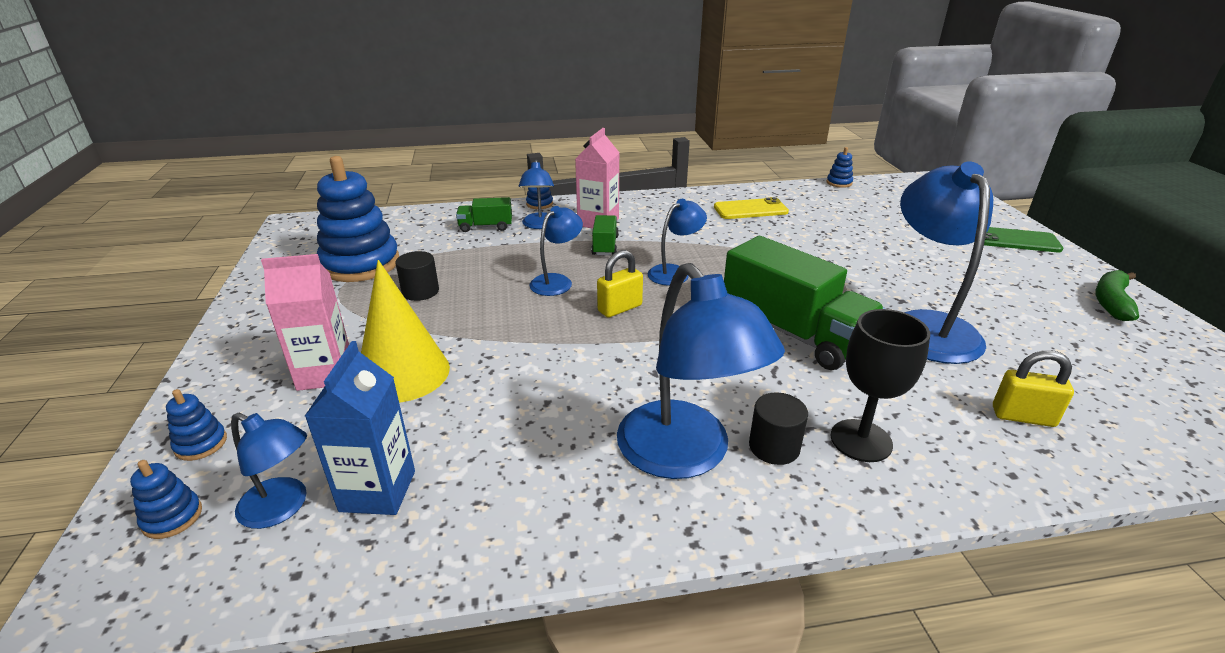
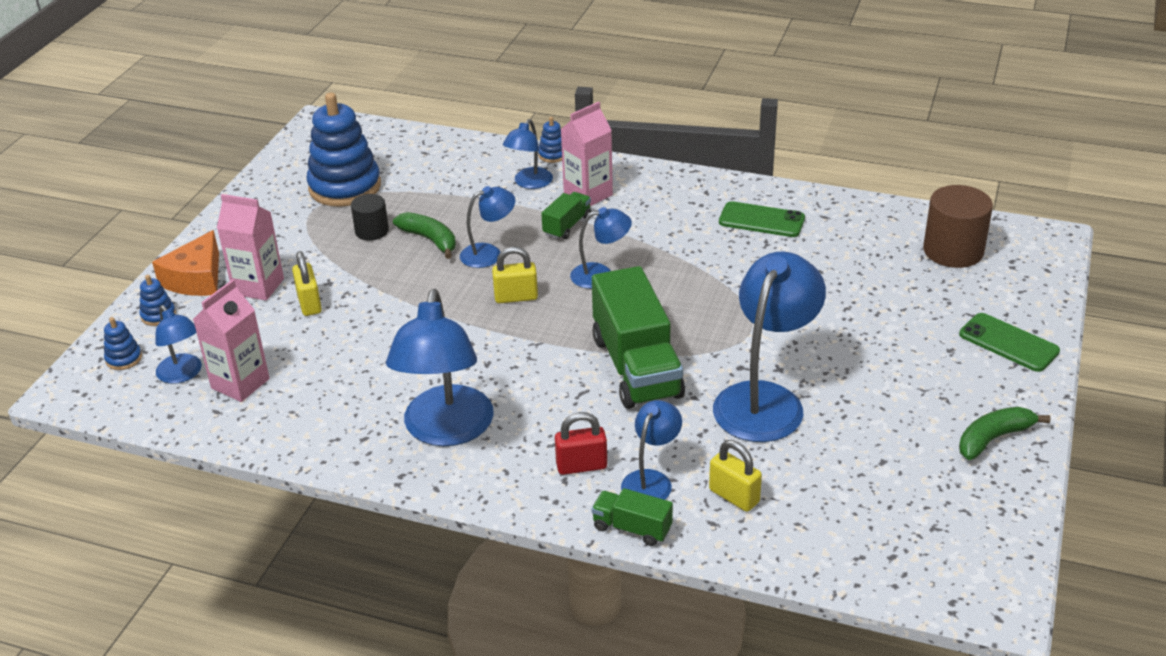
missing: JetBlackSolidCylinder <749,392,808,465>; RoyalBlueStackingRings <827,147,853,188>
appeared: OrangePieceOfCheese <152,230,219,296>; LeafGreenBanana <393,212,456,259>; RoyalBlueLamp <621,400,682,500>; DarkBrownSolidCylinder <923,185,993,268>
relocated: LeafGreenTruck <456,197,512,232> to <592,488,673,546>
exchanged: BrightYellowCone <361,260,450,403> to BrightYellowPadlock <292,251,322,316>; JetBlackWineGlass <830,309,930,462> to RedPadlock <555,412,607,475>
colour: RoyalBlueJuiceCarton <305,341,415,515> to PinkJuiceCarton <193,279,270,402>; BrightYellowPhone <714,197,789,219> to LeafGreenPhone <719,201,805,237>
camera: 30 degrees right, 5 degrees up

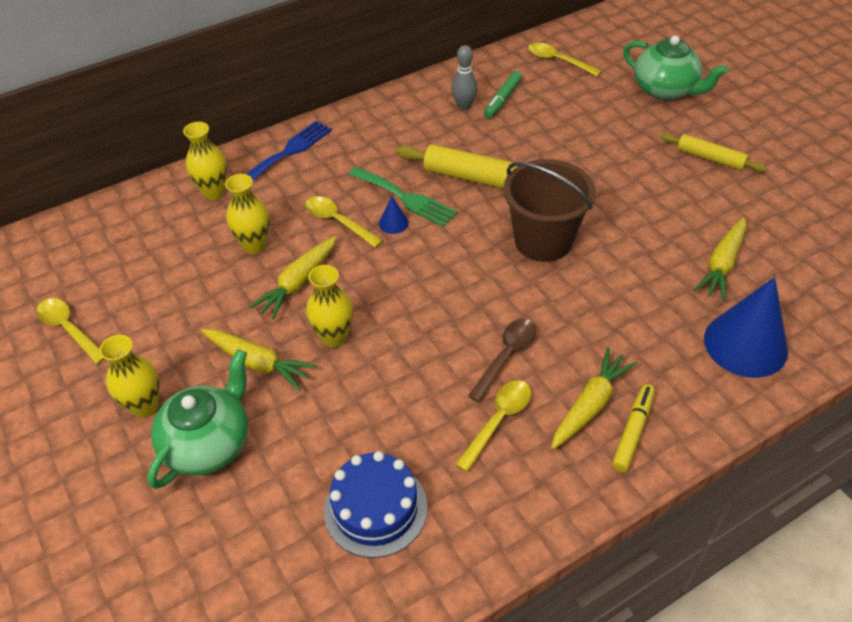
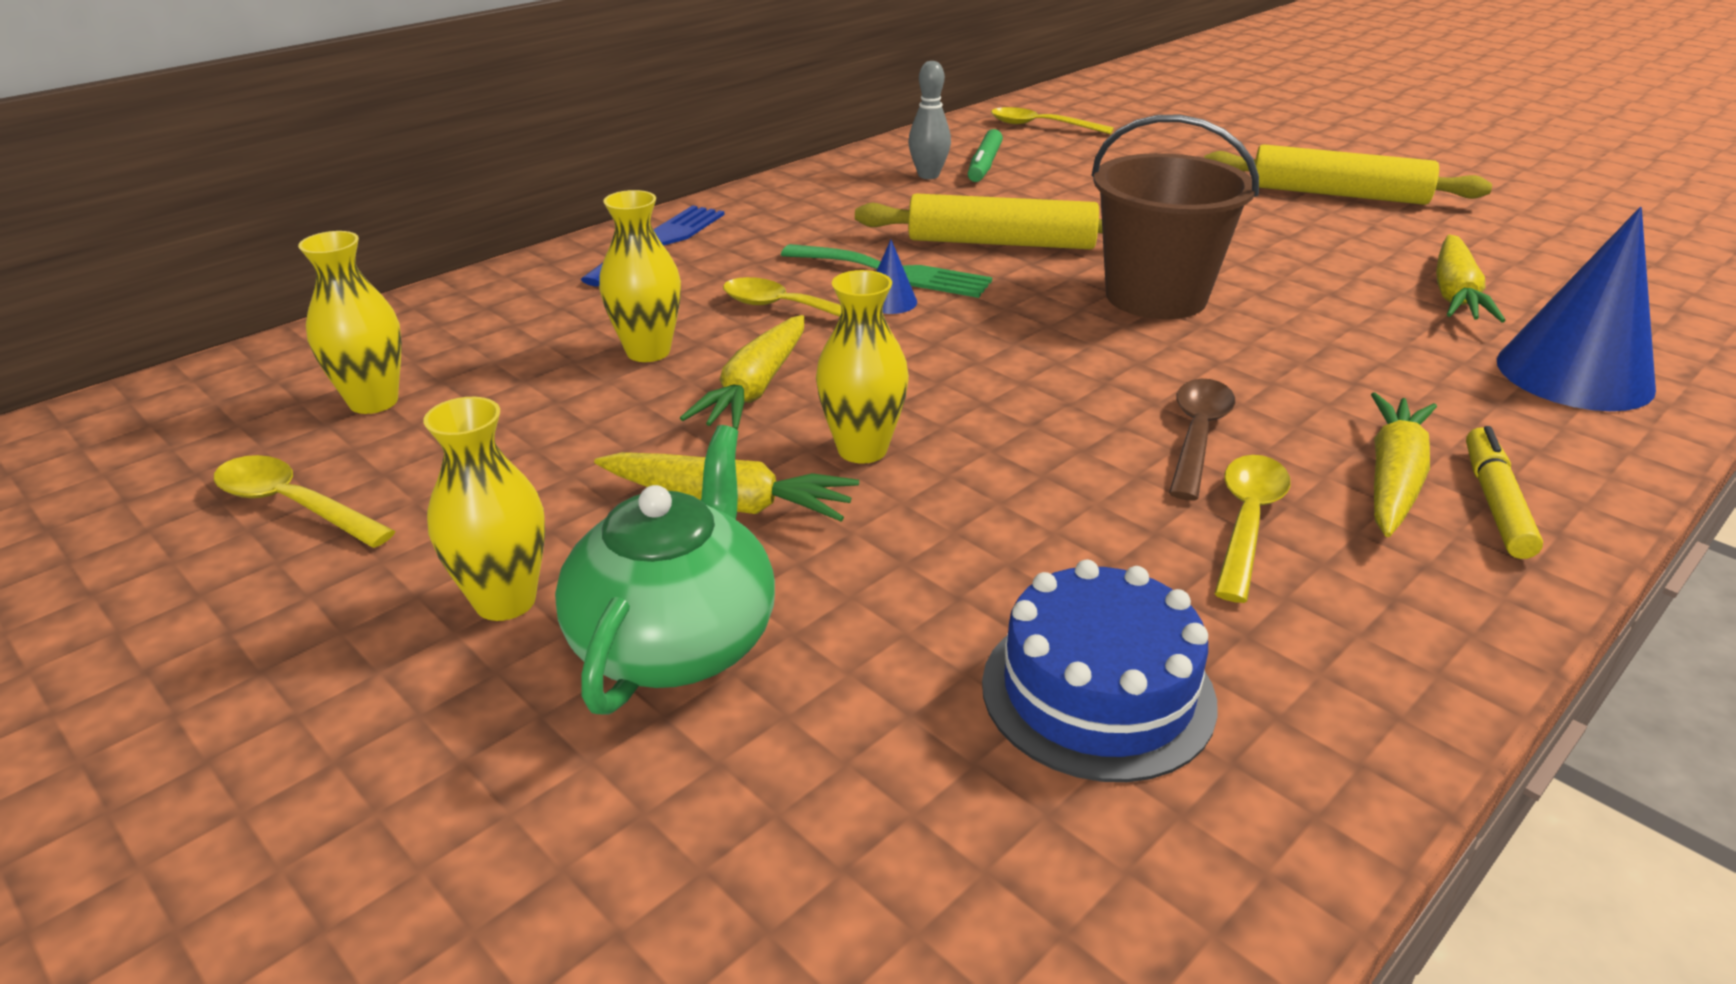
missing: LeafGreenChinaTeapot <623,36,728,100>
relocated: BrightYellowFlowerVase <183,122,227,200> to <298,231,402,414>
size: BrightYellowPastryRoller <660,133,767,172> = <1204,144,1492,205> x1.60
camera: 15 degrees left, 15 degrees down

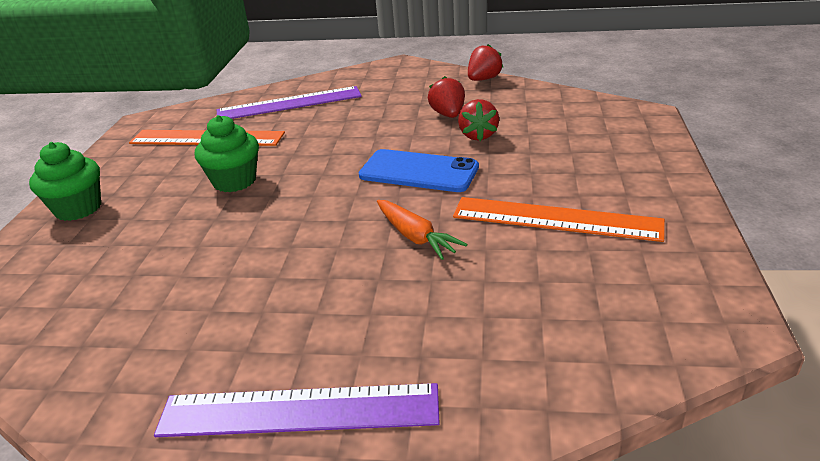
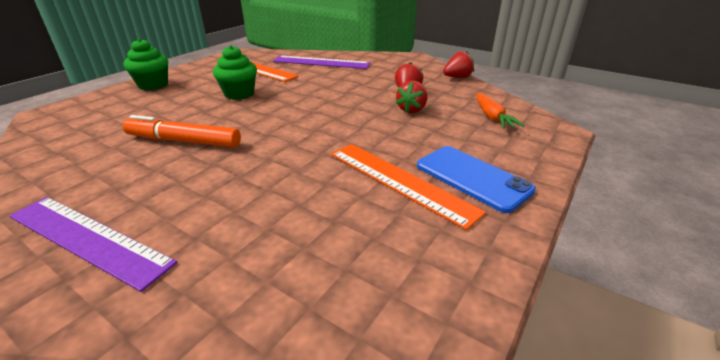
appeared: OrangeMarkerPen <123,115,241,148>
relocated: RoyalBluePhone <359,149,479,192> to <417,146,536,213>; OrangeToyCarrot <377,200,468,260> to <476,93,524,129>
camera: 25 degrees right, 0 degrees up

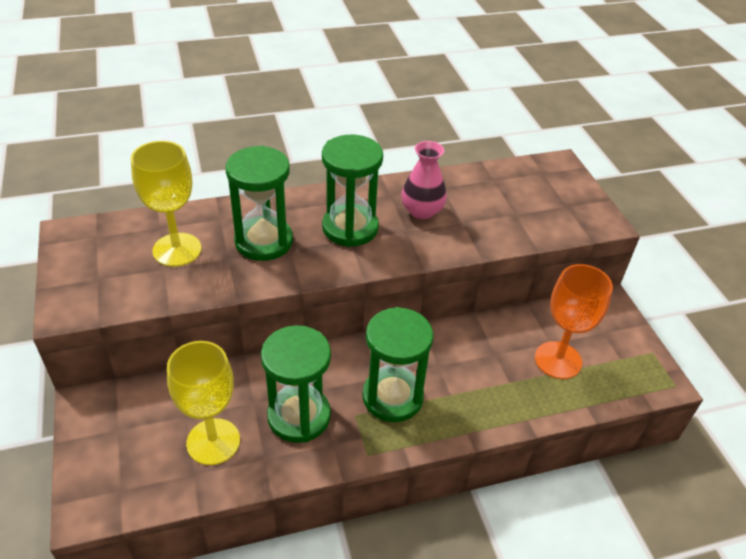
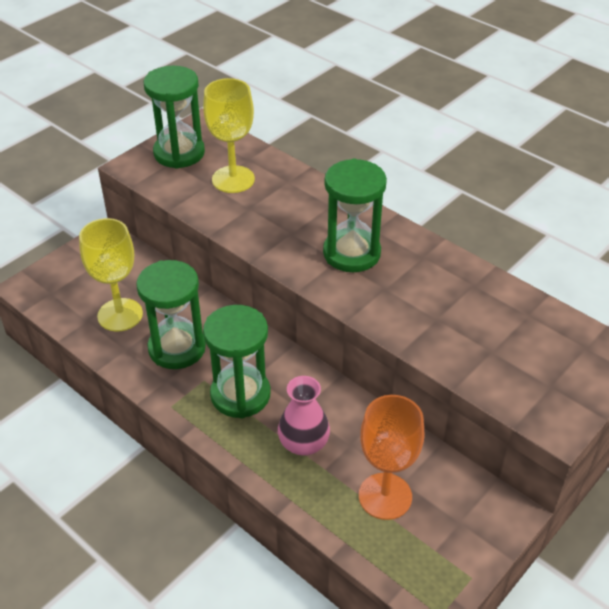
relocated: LeafGreenSandglass <225,146,293,261> to <144,66,205,169>; PinkFlowerVase <401,141,447,219> to <278,376,330,455>
camera: 60 degrees right, 0 degrees up

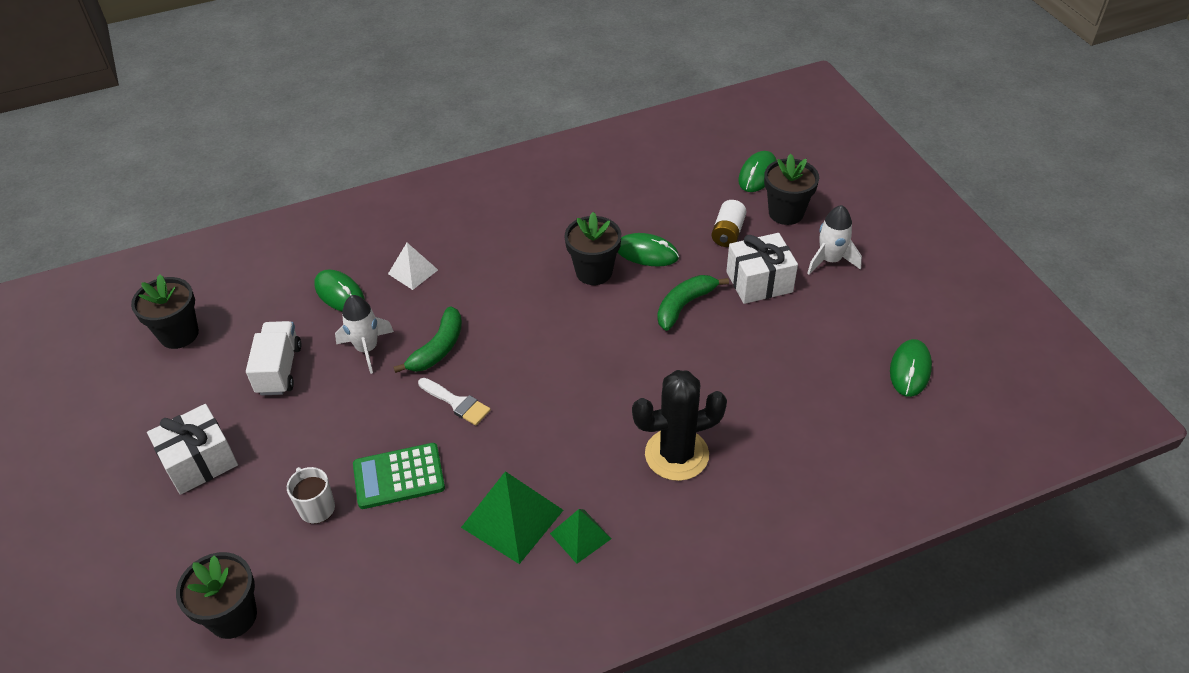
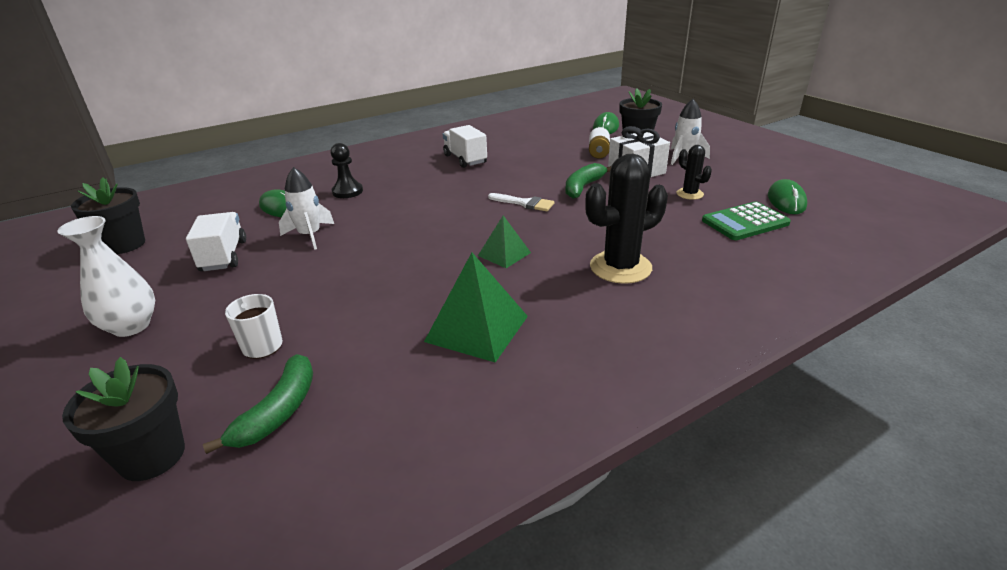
missing: JetBlackFlowerPot <565,212,621,285>; LeafGreenPcMouse <618,233,679,267>
appeared: WhiteTruck <443,125,487,168>; JetBlackSaguaroCactus <676,145,712,200>
relocated: LeafGreenCalculator <353,443,445,509> to <702,202,791,240>; LeafGreenBanana <393,306,462,373> to <203,354,313,454>; WhitePaintBrush <418,378,491,425> to <488,193,555,211>; LeafGreenPyramid <550,509,611,564> to <478,215,531,268>
exchanged: WhiteGift <147,404,238,495> to WhiteFlowerVase <58,216,155,337>; WhitePyramid <388,243,438,290> to JetBlackPawn <330,143,363,198>
camera: 10 degrees left, 15 degrees down

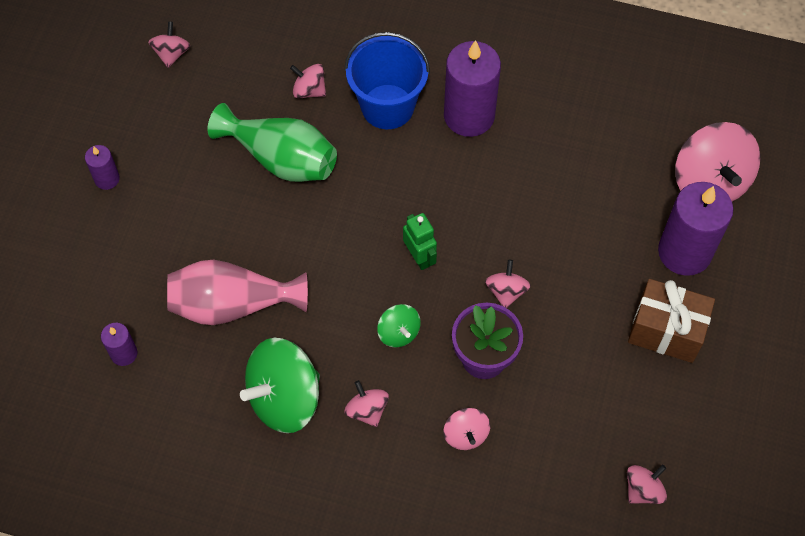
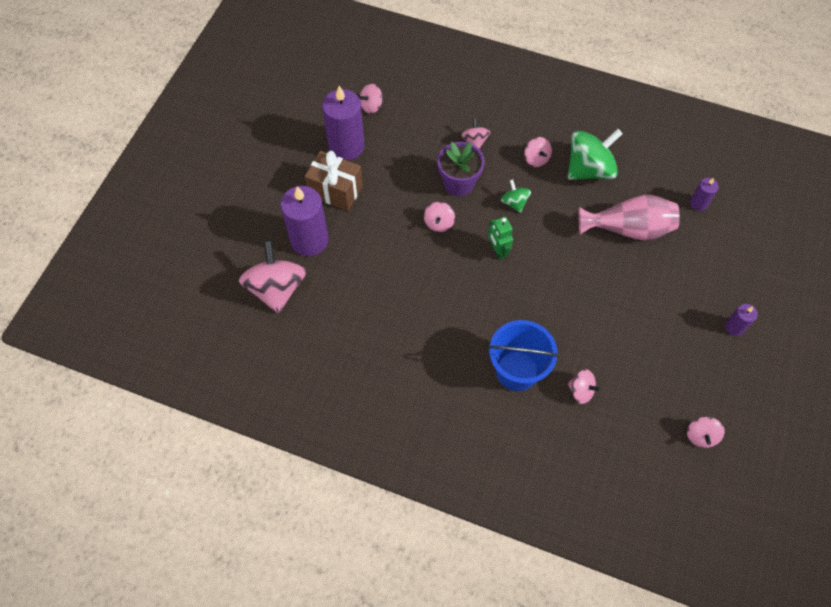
missing: LeafGreenFlowerVase <208,103,337,182>
relocated: RoyalPurpleCandle <444,40,501,137> to <322,86,365,160>
camera: 175 degrees left, 0 degrees up

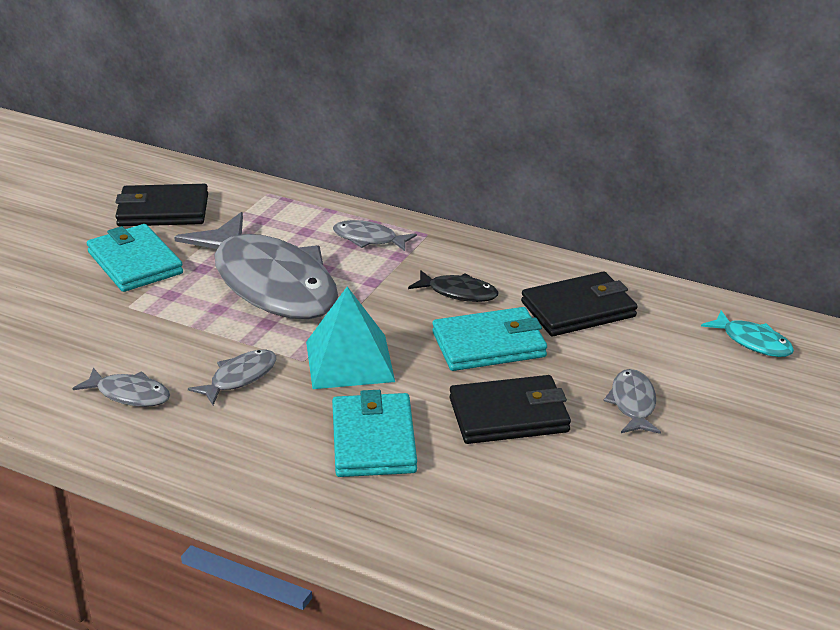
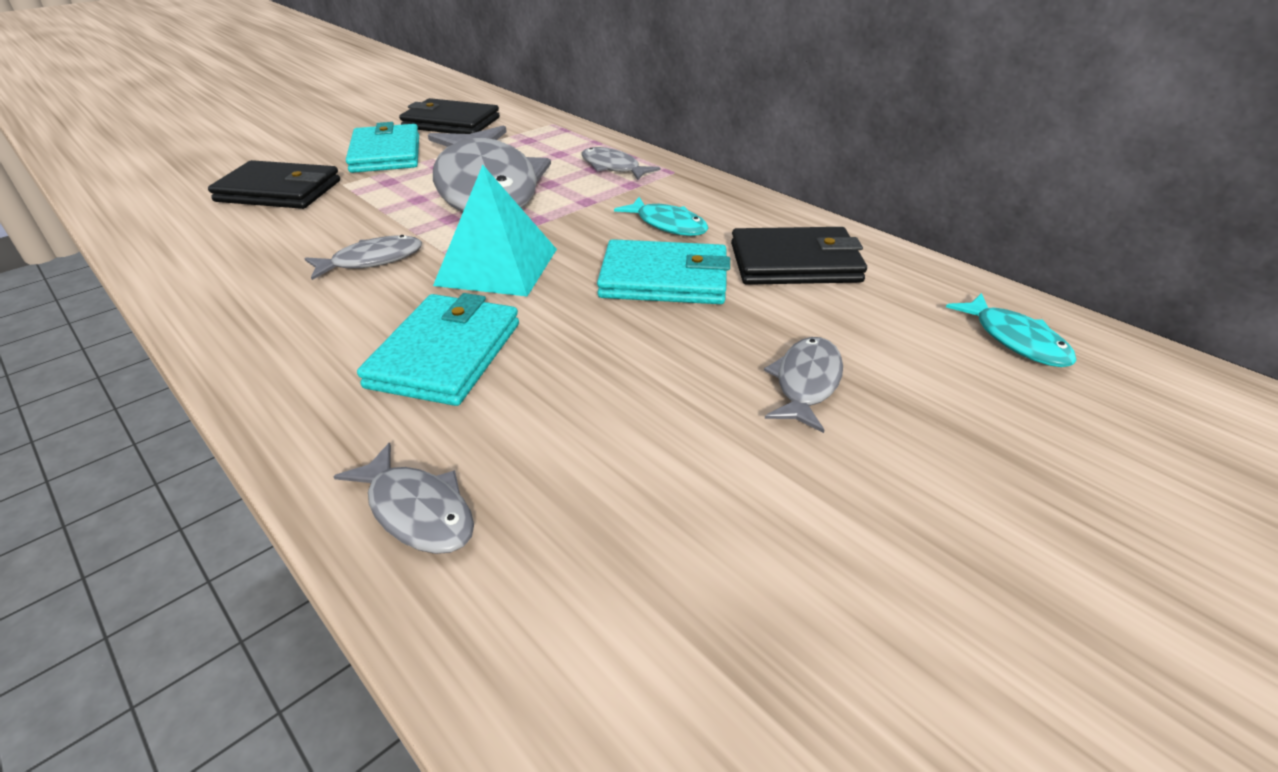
relocated: GrayFish <72,367,170,407> to <333,443,474,554>; JetBlackBillfold <450,375,571,444> to <208,160,340,209>
colour: JetBlackFish <408,270,498,302> to TurquoiseFish <614,197,709,236>
camera: 20 degrees right, 5 degrees up

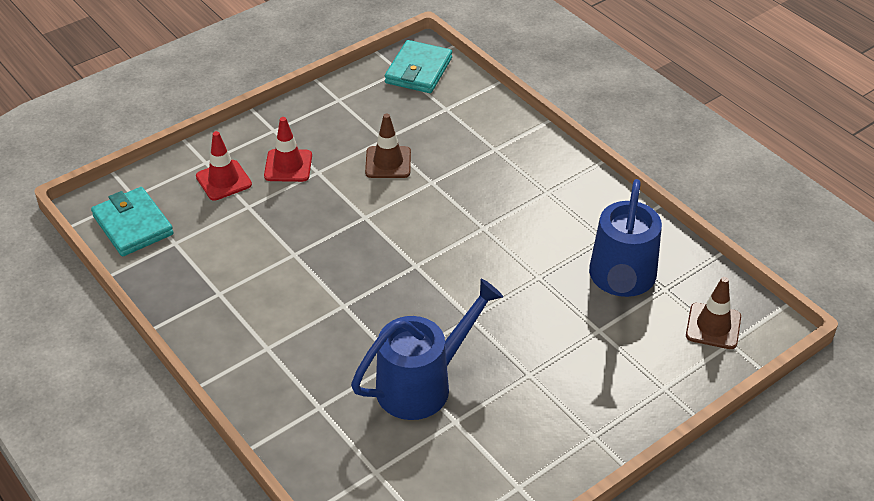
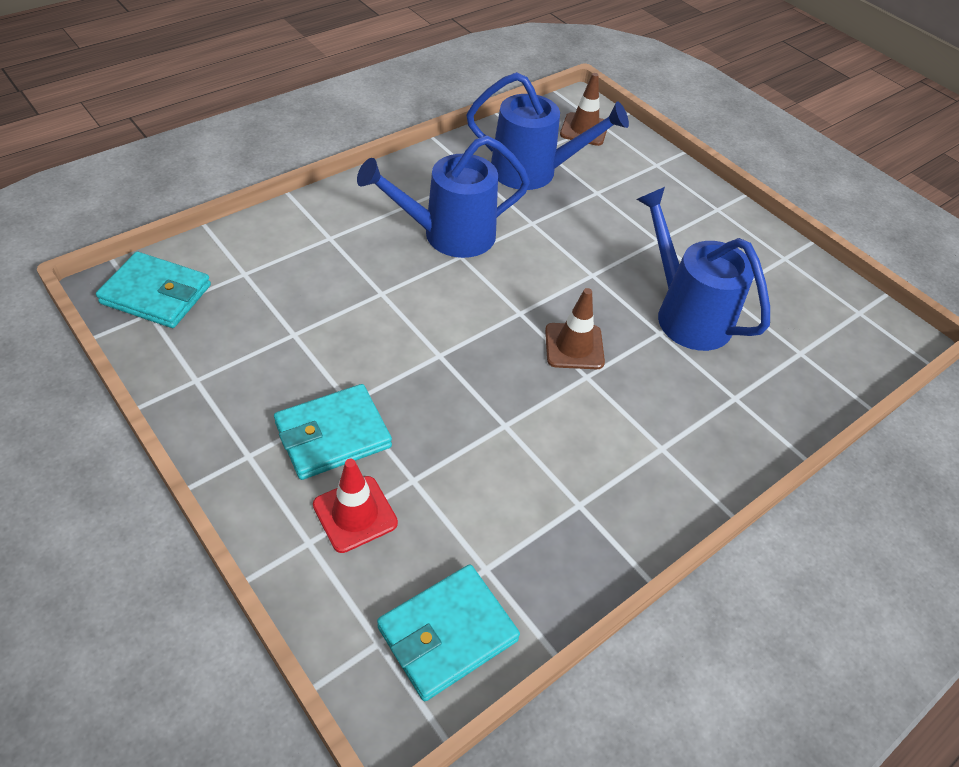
appeared: RoyalBlueSprinklingCan <357,135,530,258>
relocated: DarkBrownSafetyCone <365,113,411,178> to <545,288,605,369>
exchanged: RedSafetyCone <264,117,312,182> to TurquoiseBillfold <274,384,392,480>
camera: 95 degrees left, 5 degrees up

